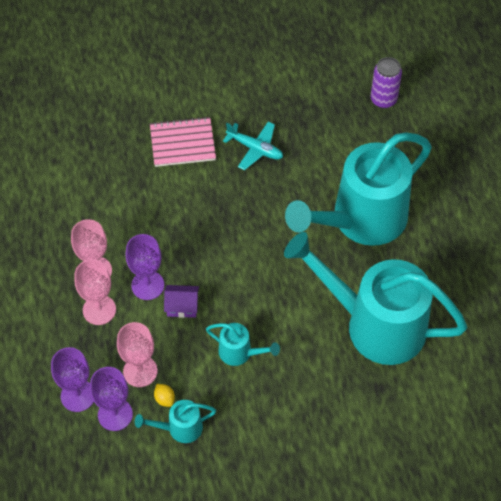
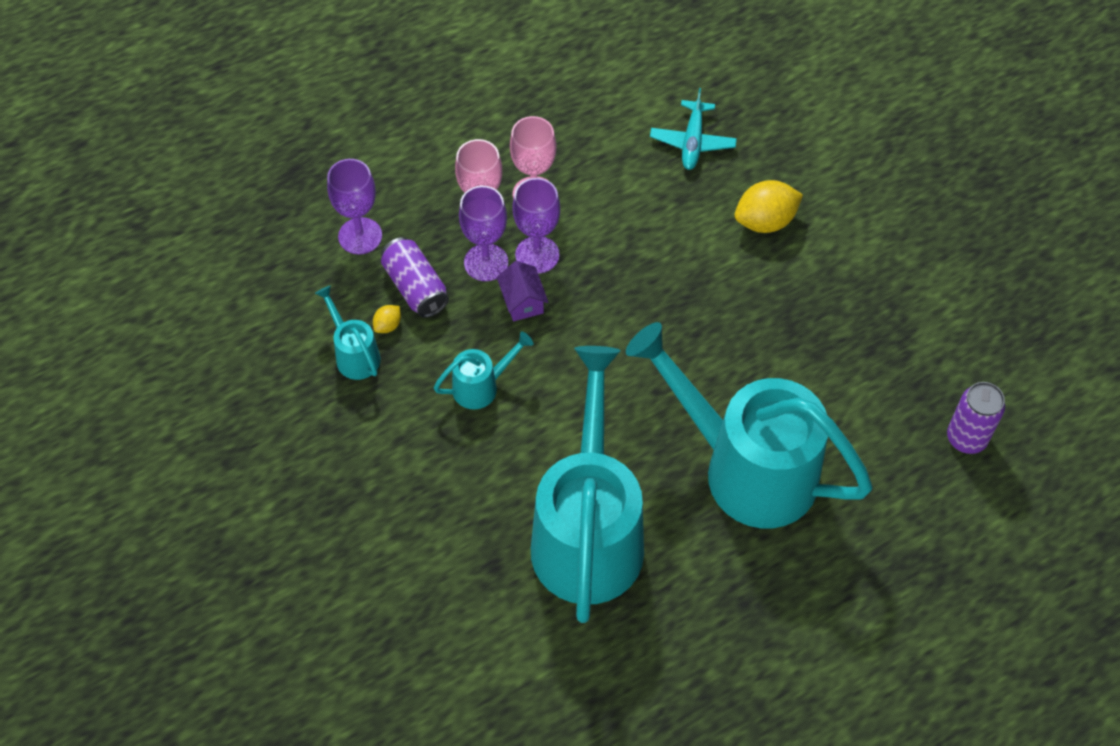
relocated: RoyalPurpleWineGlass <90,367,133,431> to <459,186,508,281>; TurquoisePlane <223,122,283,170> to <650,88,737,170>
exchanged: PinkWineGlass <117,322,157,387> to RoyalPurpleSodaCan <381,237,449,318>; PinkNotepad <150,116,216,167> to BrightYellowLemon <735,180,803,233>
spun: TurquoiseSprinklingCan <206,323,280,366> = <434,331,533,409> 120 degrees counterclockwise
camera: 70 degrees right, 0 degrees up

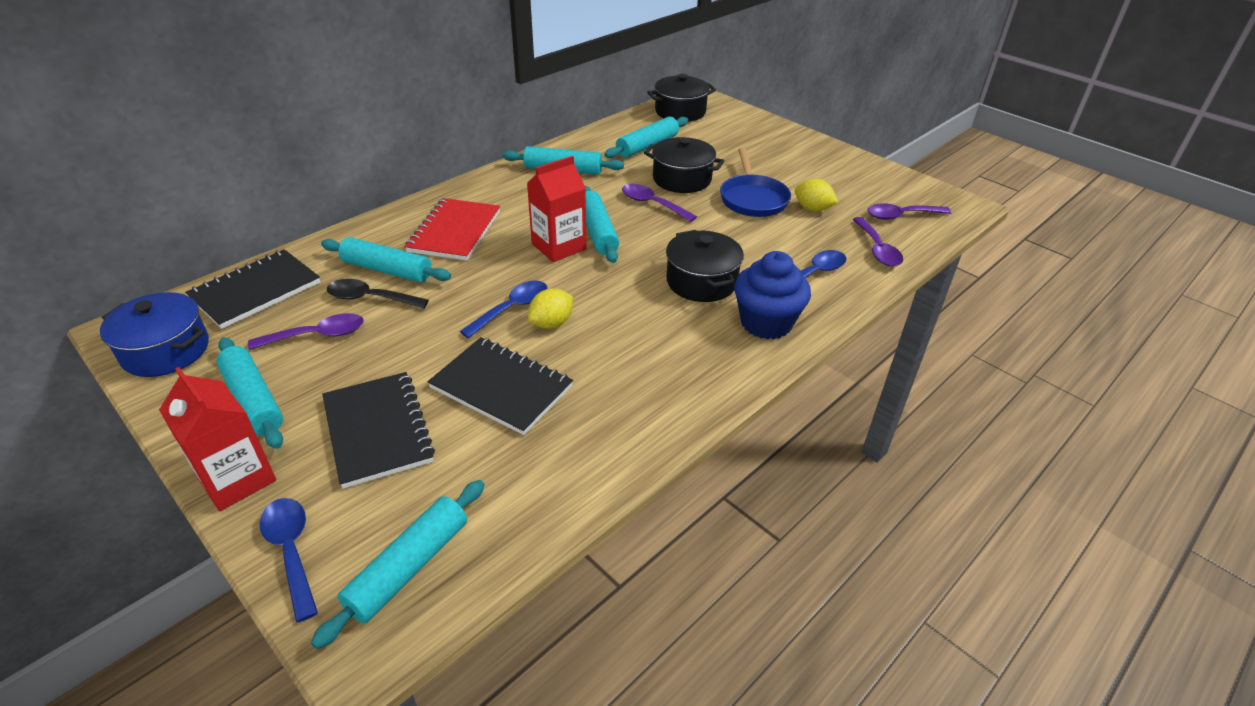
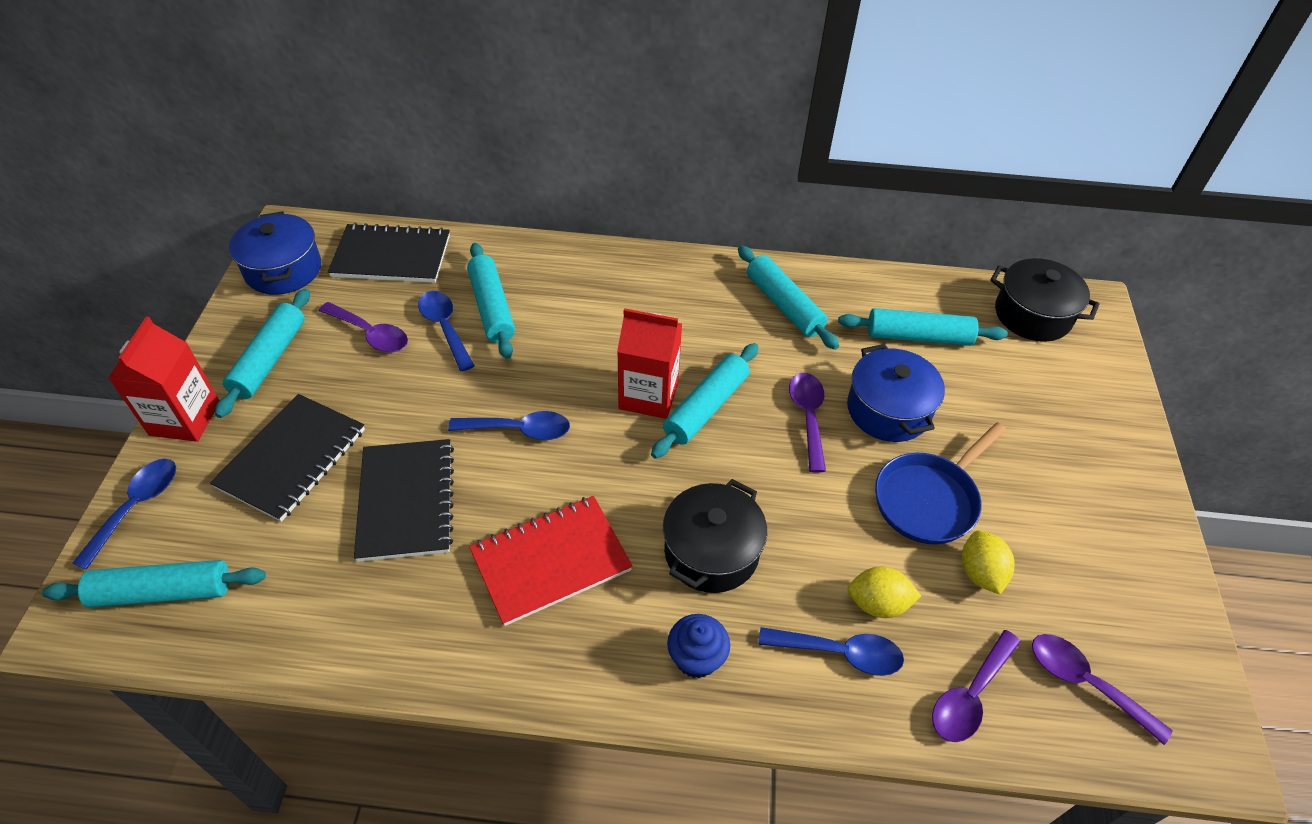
relocated: RedNotepad <405,198,500,261> to <469,496,633,626>; BrightYellowLemon <528,288,573,329> to <847,567,921,618>
colour: JetBlackTablespoon <327,279,429,309> to RoyalBlueTablespoon <418,291,475,371>; JetBlackPot <644,137,724,193> to RoyalBluePot <847,344,945,442>
size: RoyalBlueMuffin <734,251,811,339> = <667,614,730,678> x0.61
camera: 50 degrees right, 10 degrees up

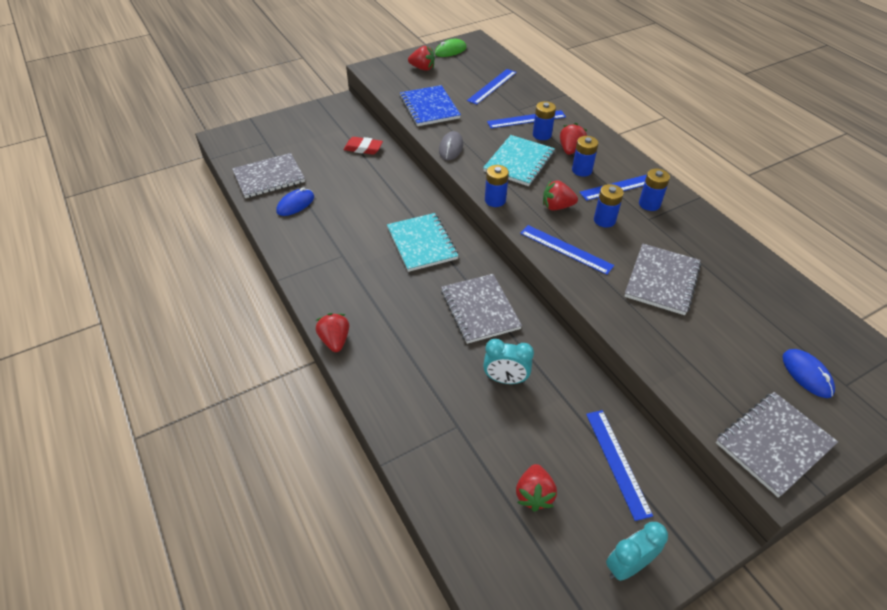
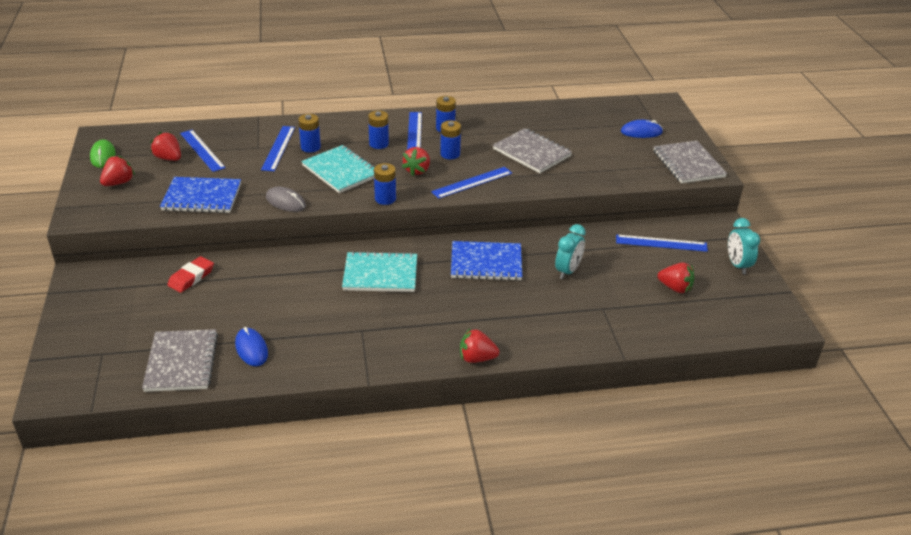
relocated: RedBerry <560,123,587,155> to <150,132,181,161>
colour: GrayNotepad <441,274,522,344> to RoyalBlueNotepad <451,241,522,281>
camera: 70 degrees left, 10 degrees down

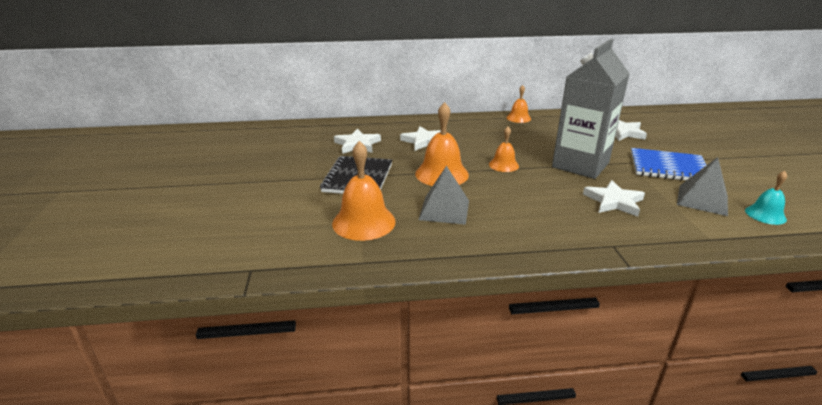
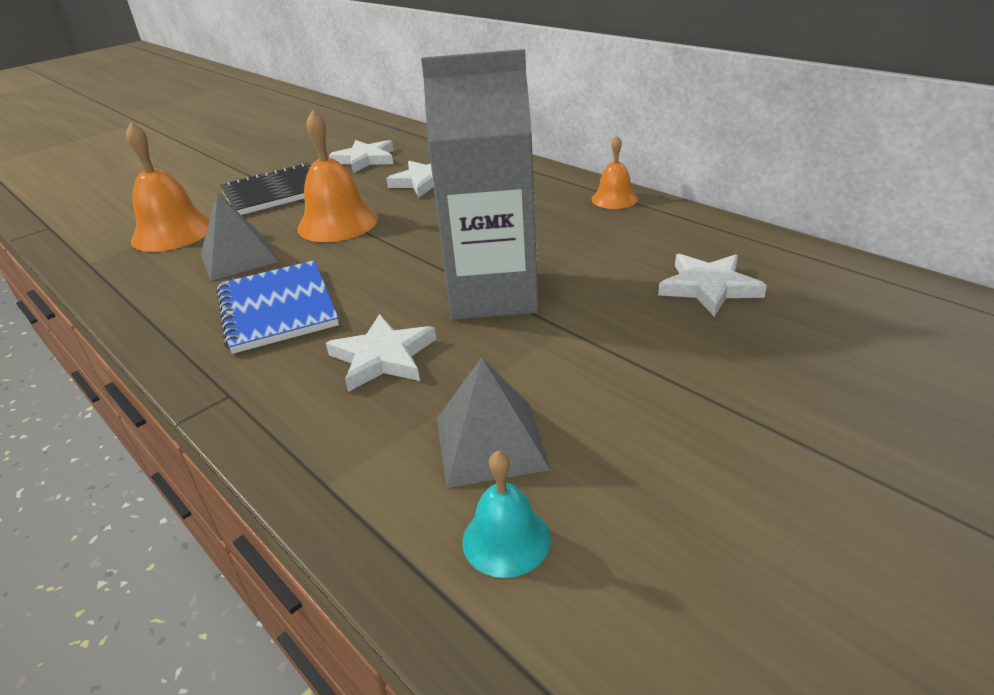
missing: OrangeBell <489,127,519,172>
relocated: RoyalBlueNotepad <631,148,706,180> to <217,260,339,354>
camera: 55 degrees right, 5 degrees up

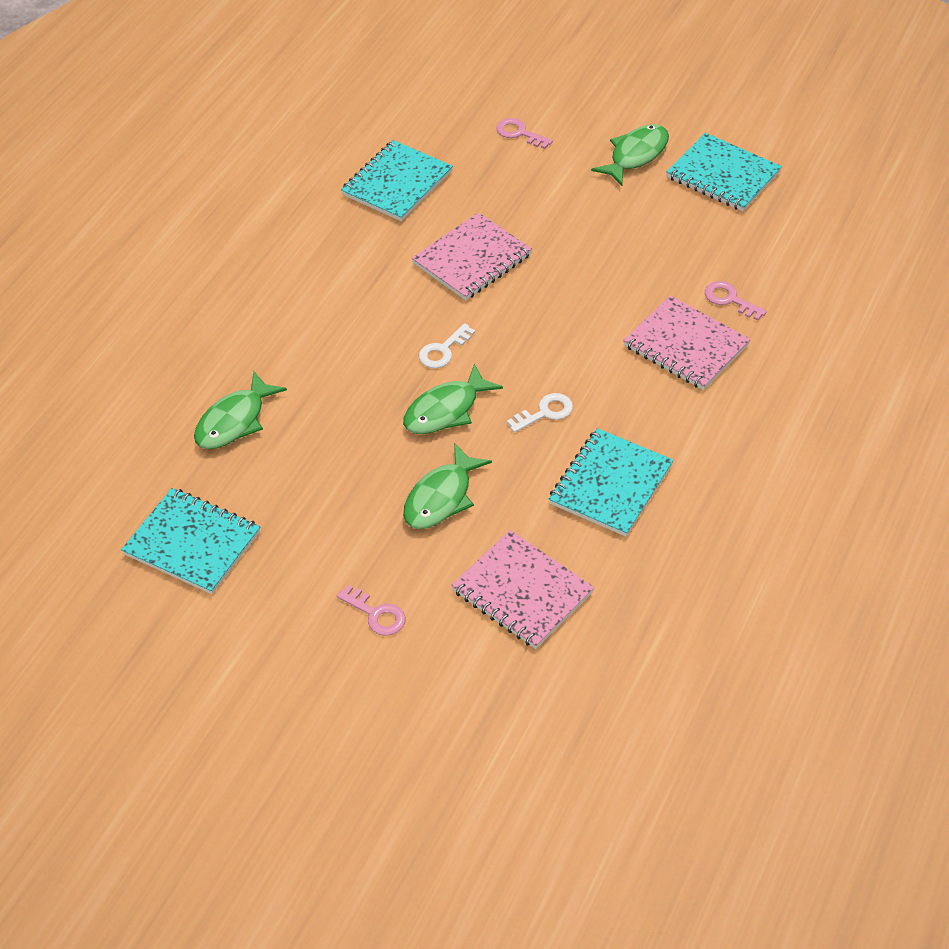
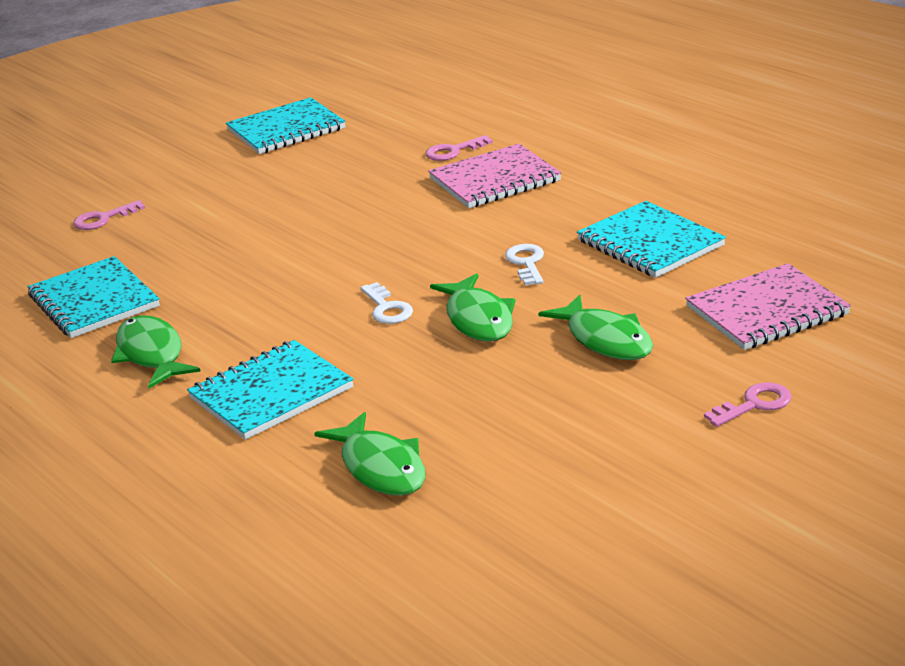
missing: PinkNotepad <412,212,532,300>
relocated: TurquoiseNotepad <121,488,260,594> to <187,340,354,440>; LeafGreenFish <591,124,669,186> to <111,315,201,388>
camera: 65 degrees left, 20 degrees down

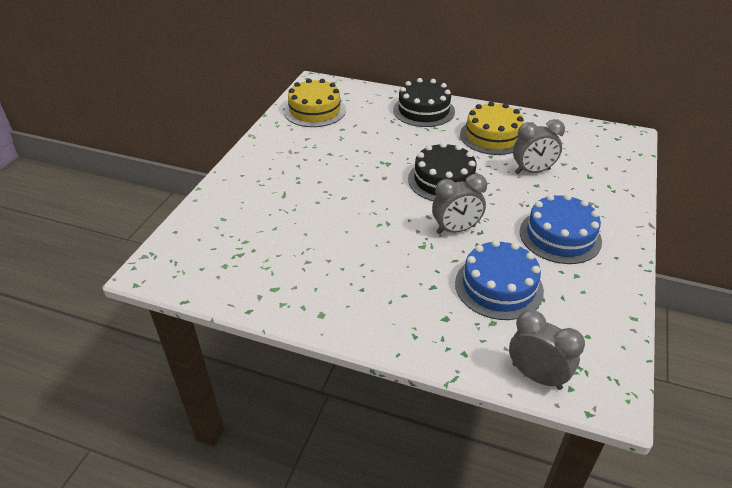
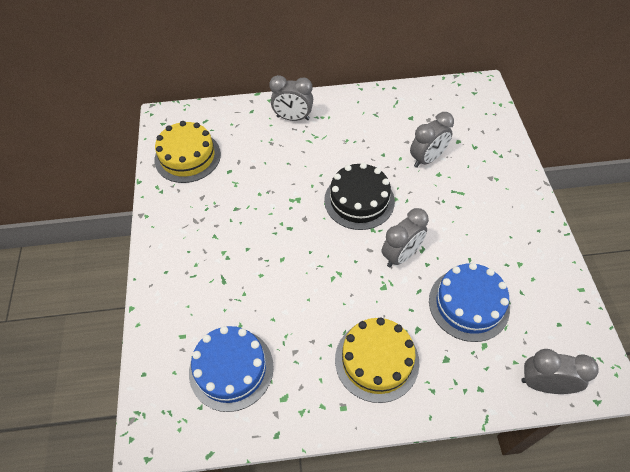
relocated: BrightYellowGateau <460,102,524,155> to <335,317,419,403>; RoyalBlueGateau <520,194,602,264> to <189,326,274,412>
exchanged: JetBlackGateau <393,78,455,127> to GrayBedsideClock <269,75,313,121>
camera: 25 degrees left, 15 degrees up

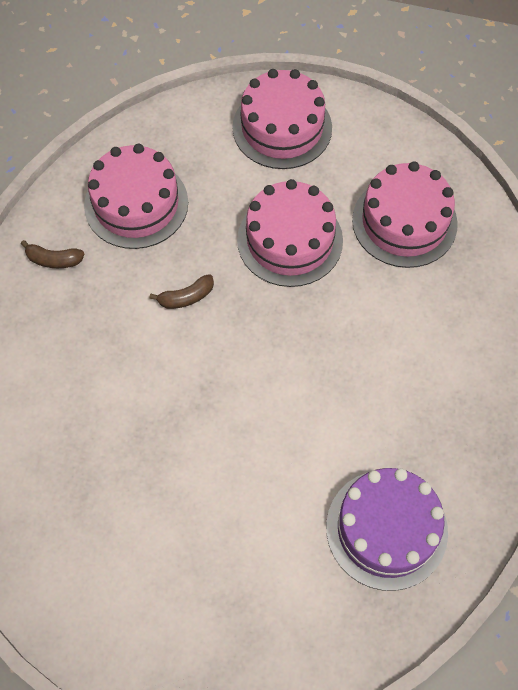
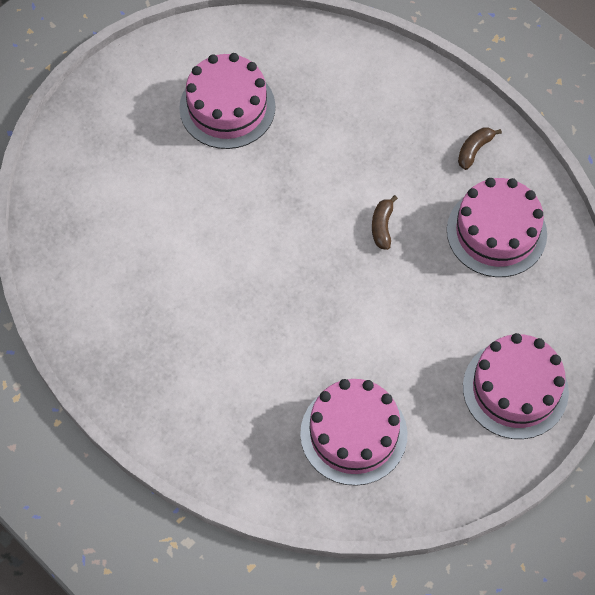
missing: RoyalPurpleGateau <326,468,448,591>
relocated: PinkGateau <237,179,343,287> to <179,53,275,149>
camera: 120 degrees right, 0 degrees up

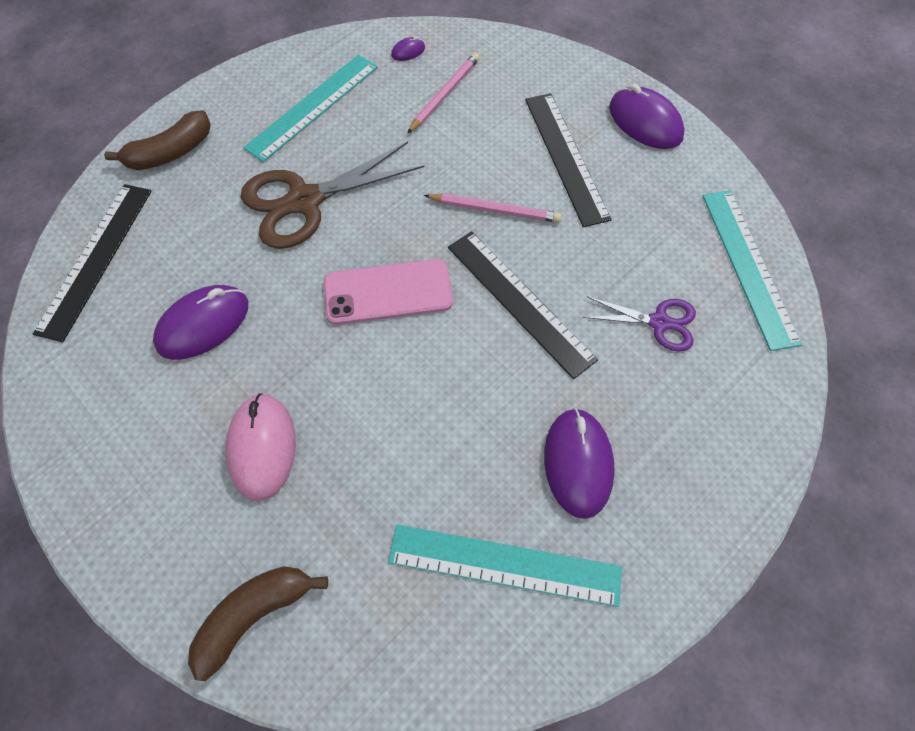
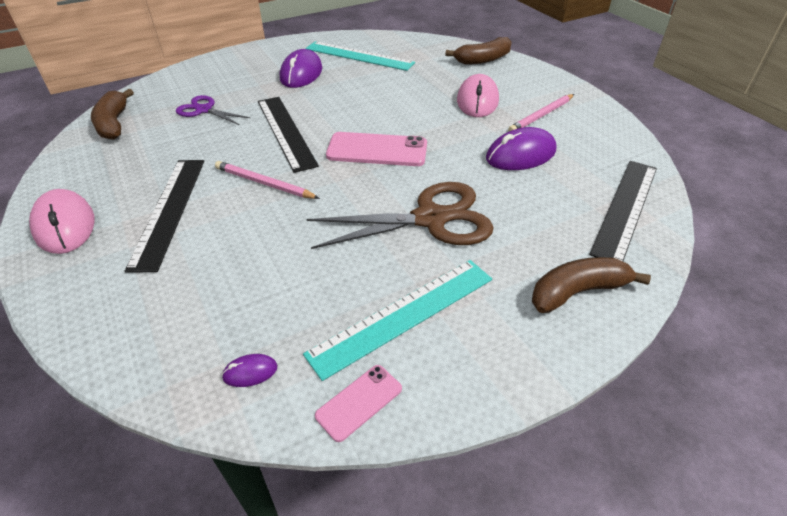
appeared: PinkPhone <315,365,402,442>
relocated: PinkWoodenPencil <407,53,480,134> to <508,94,574,131>
exchanged: TurquoiseStraightedge <702,190,802,351> to DarkBrownBanana <91,89,134,140>
colour: RoyalPurplePcMouse <609,84,685,149> to PinkPcMouse <29,189,94,254>
camera: 165 degrees left, 20 degrees down

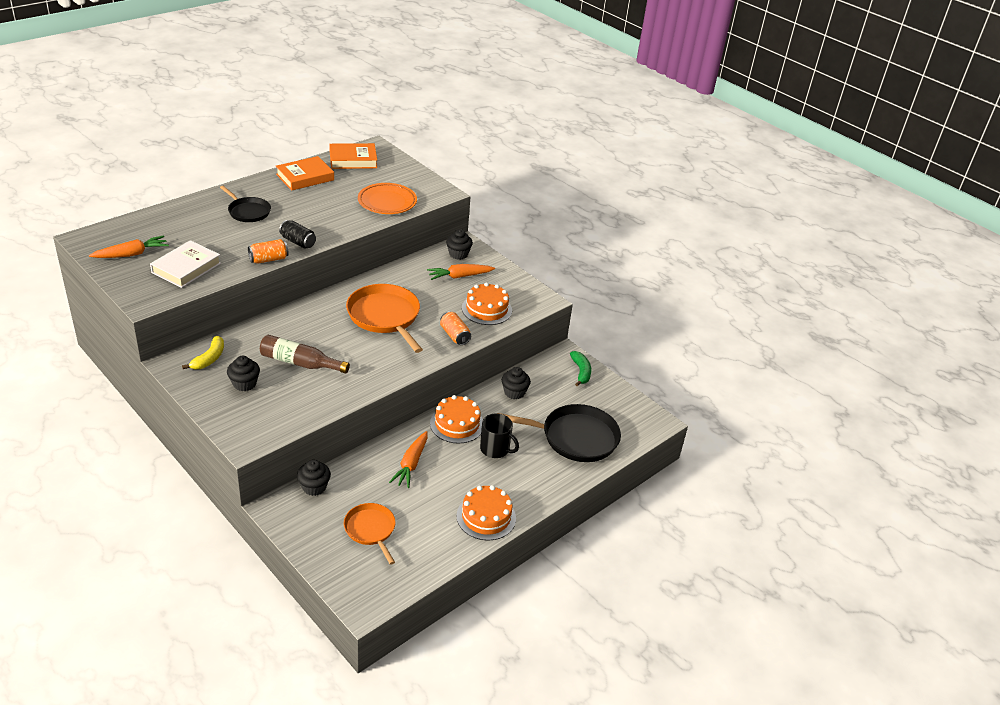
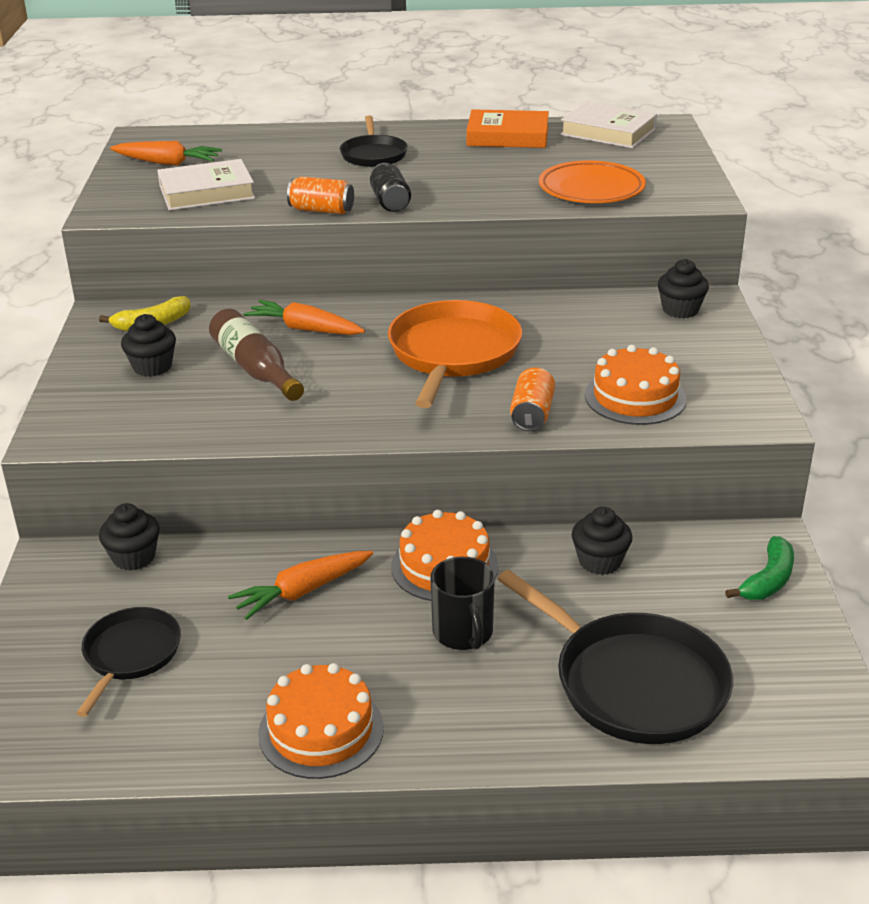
relocated: OrangeToyCarrot <427,264,495,280> to <244,300,365,335>
colour: OrangeHardback <329,143,377,169> to WhiteHardback <560,102,657,148>; OrangeSkillet <344,503,396,565> to JetBlackSkillet <76,607,181,717>
camera: 45 degrees right, 5 degrees down

